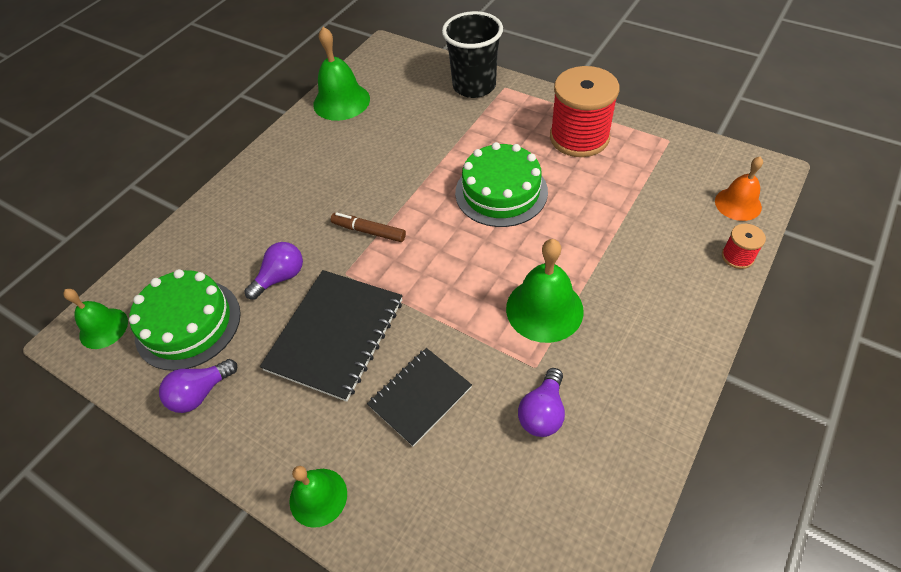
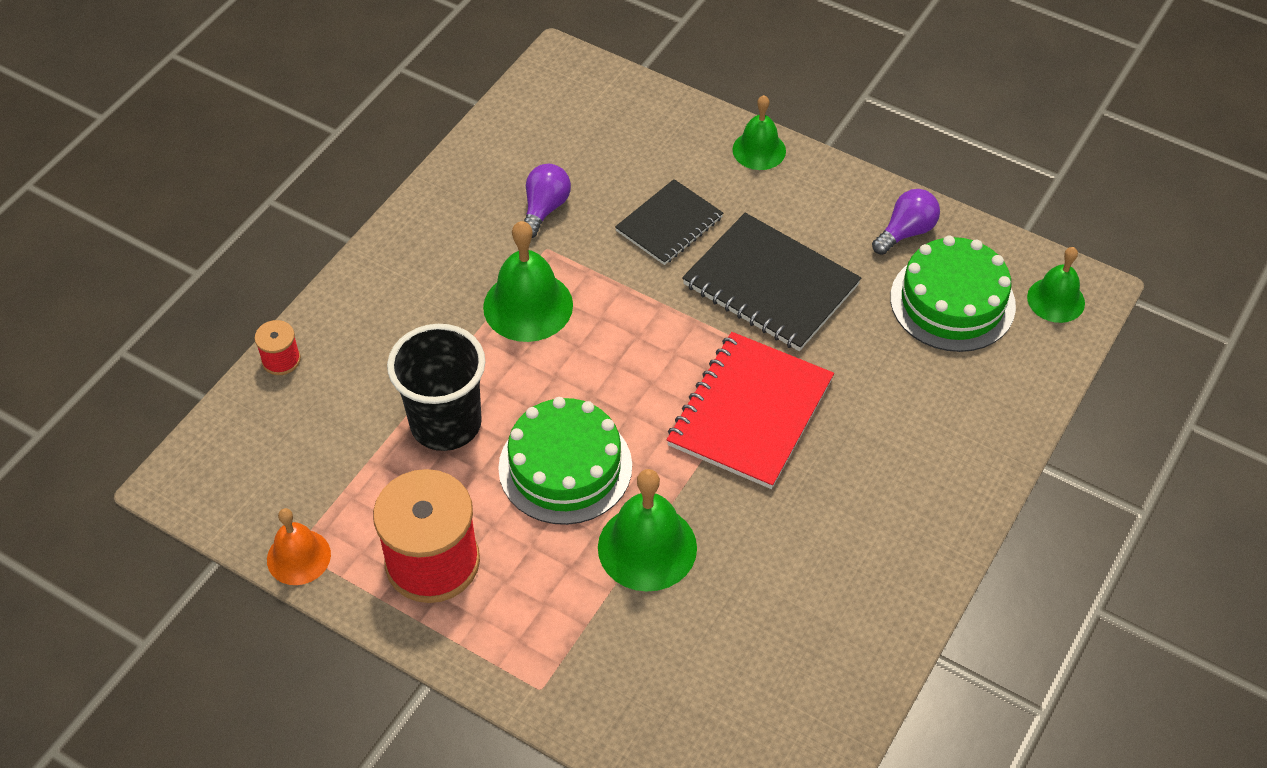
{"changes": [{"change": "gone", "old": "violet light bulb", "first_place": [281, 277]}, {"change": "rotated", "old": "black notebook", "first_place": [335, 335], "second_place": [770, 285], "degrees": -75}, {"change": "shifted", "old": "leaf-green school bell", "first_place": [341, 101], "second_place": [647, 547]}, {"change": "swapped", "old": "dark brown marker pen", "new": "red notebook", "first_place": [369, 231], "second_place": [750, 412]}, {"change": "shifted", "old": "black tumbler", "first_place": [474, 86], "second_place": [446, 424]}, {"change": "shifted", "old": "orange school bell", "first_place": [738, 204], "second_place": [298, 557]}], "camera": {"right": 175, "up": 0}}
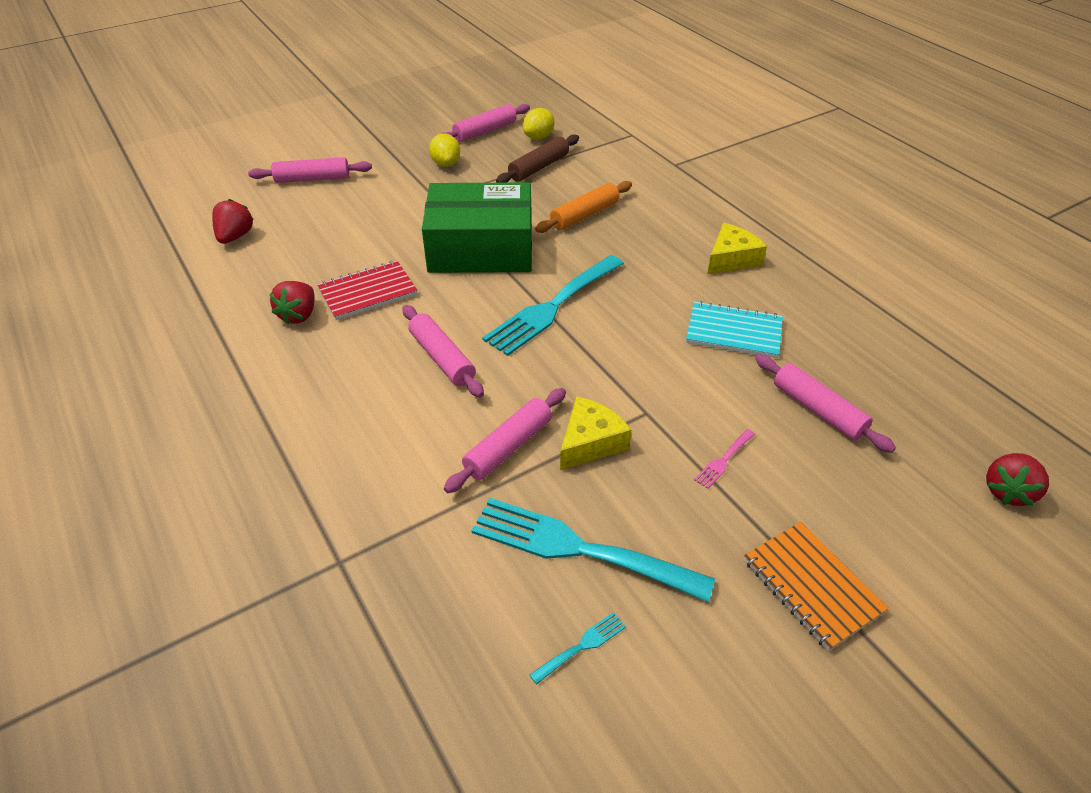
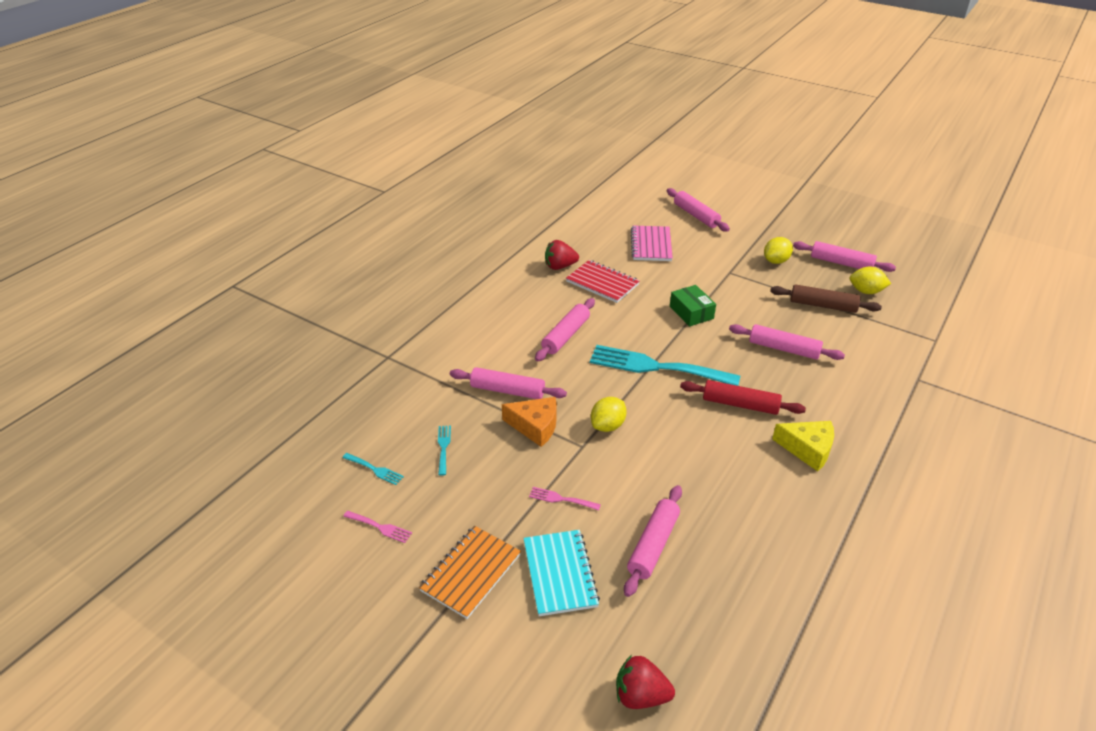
{"changes": [{"change": "gone", "old": "red toy strawberry", "first_place": [235, 236]}, {"change": "scaled", "old": "leaf-green box", "first_place": [481, 248], "second_place": [691, 312], "factor": 0.45}, {"change": "scaled", "old": "teal dinner fork", "first_place": [579, 549], "second_place": [443, 447], "factor": 0.41}, {"change": "repainted", "old": "orange dough roller", "new": "pink dough roller", "first_place": [584, 215], "second_place": [783, 349]}, {"change": "repainted", "old": "yellow cheese", "new": "orange cheese", "first_place": [590, 442], "second_place": [535, 426]}, {"change": "shifted", "old": "teal notebook", "first_place": [733, 332], "second_place": [560, 574]}, {"change": "new", "new": "pink dinner fork", "second_place": [380, 527]}, {"change": "new", "new": "yellow lemon", "second_place": [607, 426]}, {"change": "new", "new": "pink notebook", "second_place": [651, 245]}, {"change": "new", "new": "red dough roller", "second_place": [740, 404]}], "camera": {"right": 65, "up": -5}}
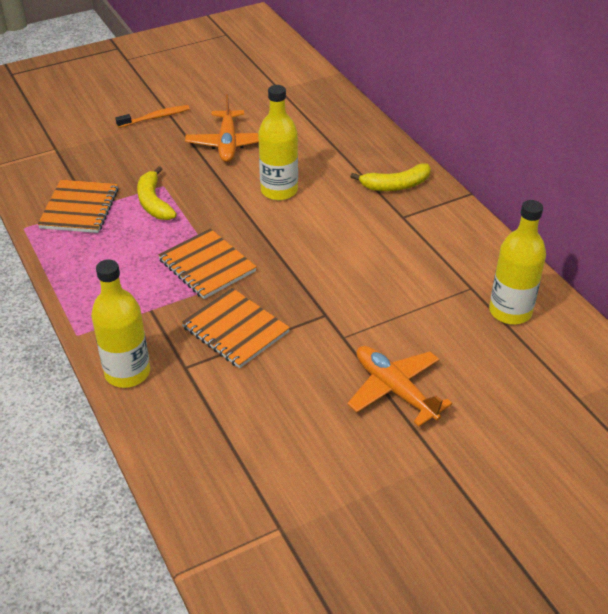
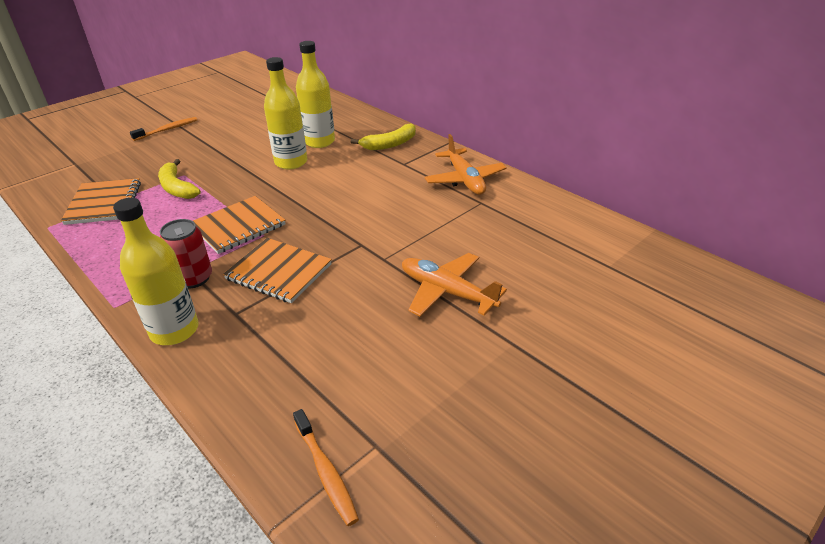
{"changes": [{"change": "rotated", "old": "orange notebook", "first_place": [207, 266], "second_place": [238, 226], "degrees": -75}, {"change": "shifted", "old": "orange aeroplane", "first_place": [227, 144], "second_place": [465, 180]}, {"change": "shifted", "old": "yellow bottle", "first_place": [510, 311], "second_place": [319, 142]}, {"change": "new", "new": "red can", "second_place": [194, 278]}, {"change": "new", "new": "orange tooth brush", "second_place": [326, 472]}], "camera": {"right": -15, "up": -5}}
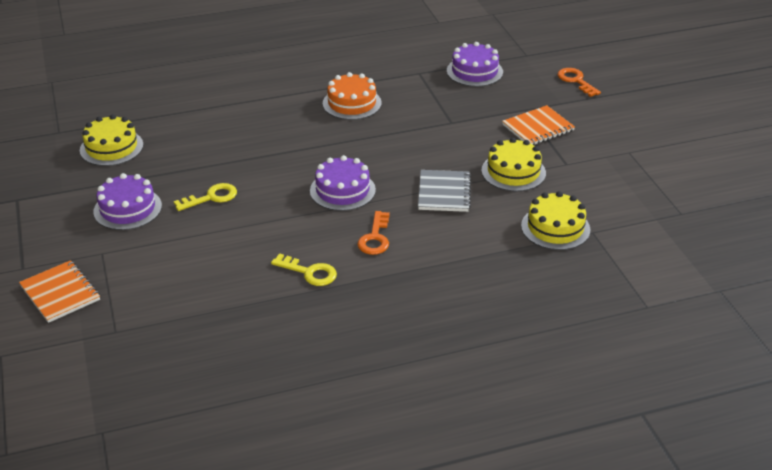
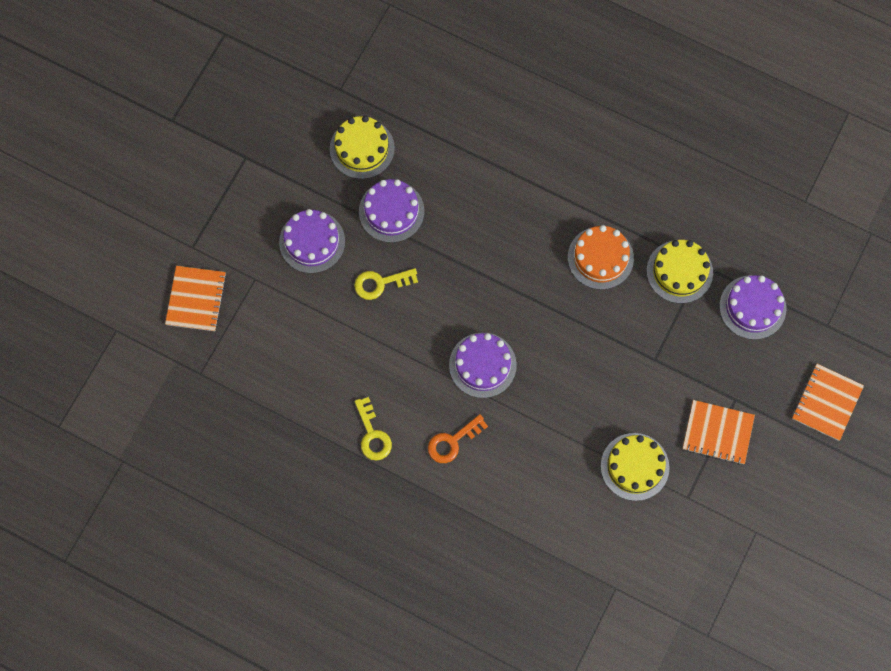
{"changes": [{"change": "rotated", "old": "yellow key", "first_place": [211, 197], "second_place": [380, 283], "degrees": 150}, {"change": "gone", "old": "gray notebook", "first_place": [444, 193]}, {"change": "shifted", "old": "yellow cake", "first_place": [555, 228], "second_place": [679, 271]}, {"change": "swapped", "old": "orange key", "new": "orange notebook", "first_place": [576, 81], "second_place": [826, 402]}, {"change": "new", "new": "violet cake", "second_place": [391, 211]}], "camera": {"right": 45, "up": 35}}
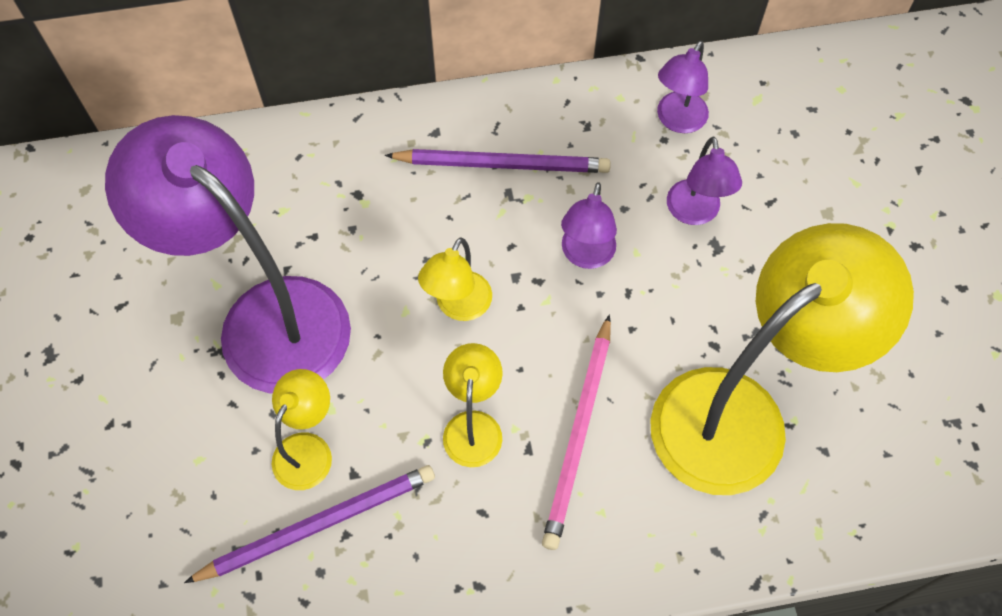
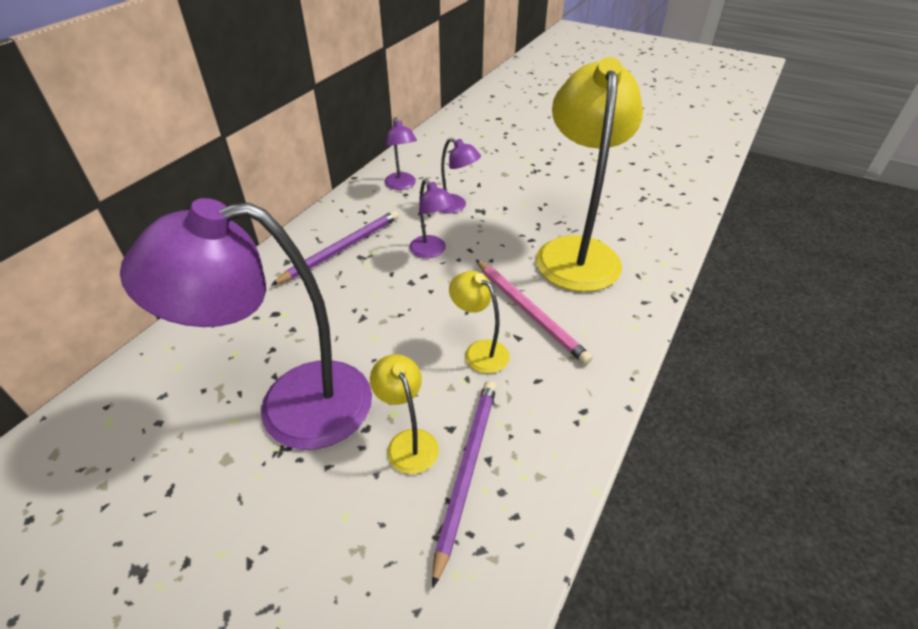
{"changes": [{"change": "gone", "old": "yellow lamp", "first_place": [458, 306]}], "camera": {"right": -50, "up": -20}}
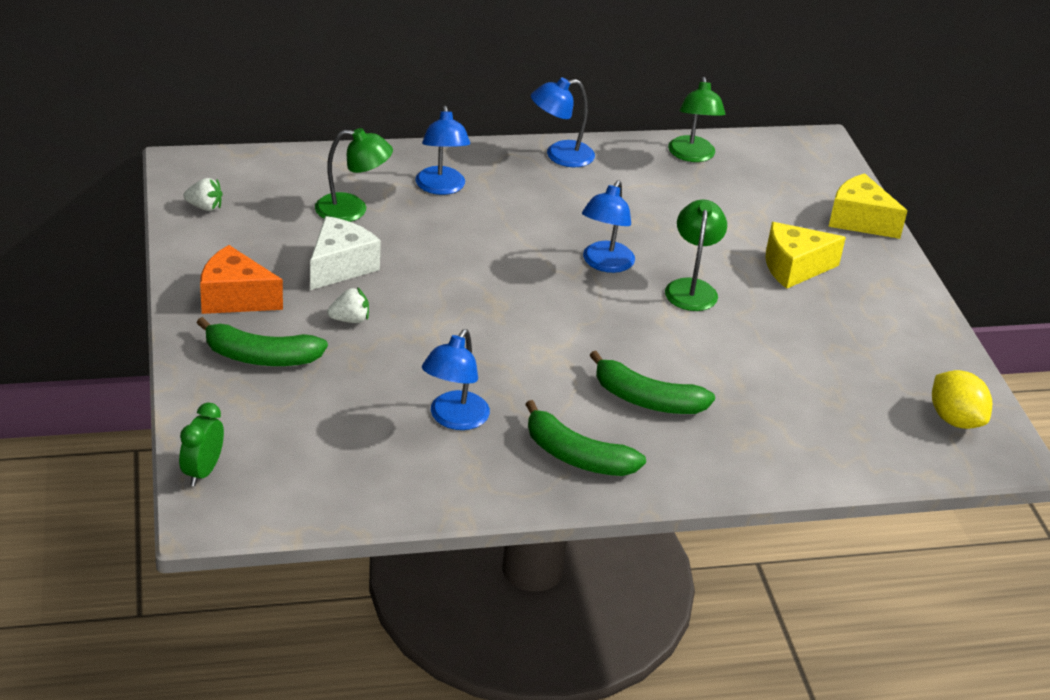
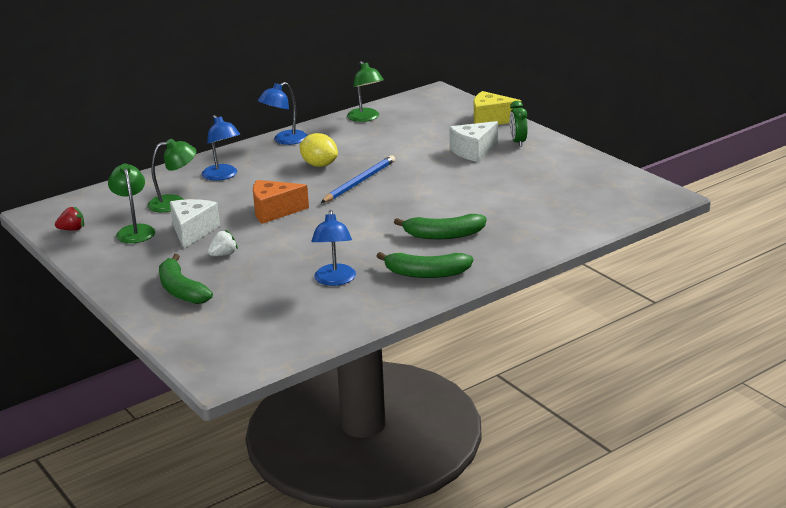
{"changes": [{"change": "shifted", "old": "leaf-green clock", "first_place": [202, 472], "second_place": [518, 142]}, {"change": "repainted", "old": "snow-white toy strawberry", "new": "red toy strawberry", "first_place": [205, 207], "second_place": [72, 229]}, {"change": "rotated", "old": "leaf-green banana", "first_place": [260, 357], "second_place": [181, 290], "degrees": 75}, {"change": "shifted", "old": "orange cheese", "first_place": [234, 298], "second_place": [274, 211]}, {"change": "swapped", "old": "cobalt lamp", "new": "cobalt pencil", "first_place": [604, 264], "second_place": [359, 182]}, {"change": "shifted", "old": "leaf-green lamp", "first_place": [691, 288], "second_place": [134, 230]}, {"change": "repainted", "old": "yellow cheese", "new": "snow-white cheese", "first_place": [794, 268], "second_place": [473, 151]}, {"change": "shifted", "old": "yellow lemon", "first_place": [955, 419], "second_place": [319, 165]}], "camera": {"right": -20, "up": -10}}
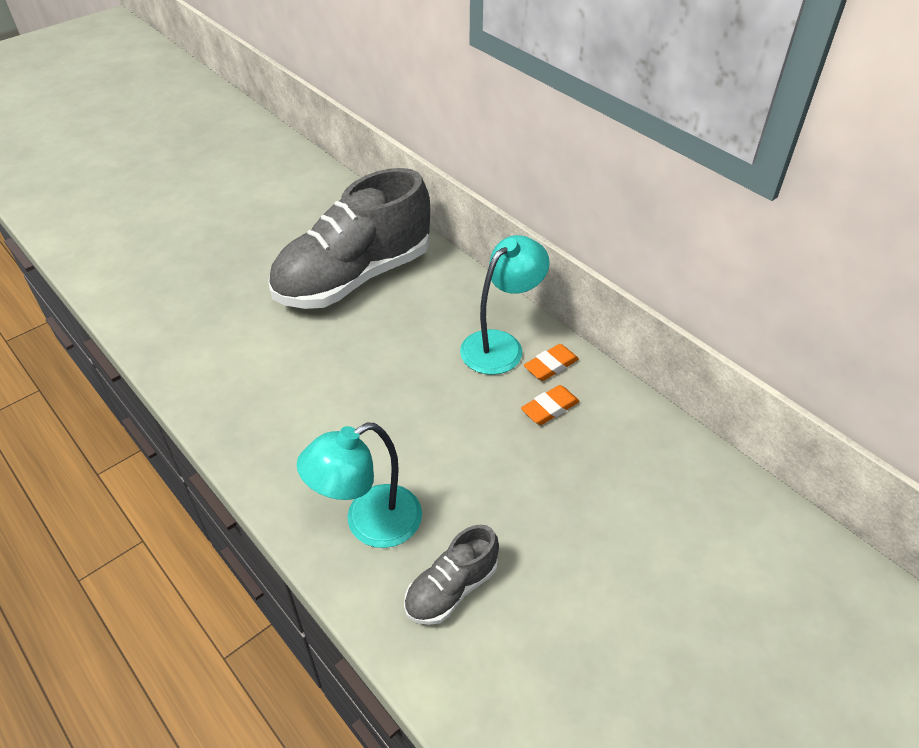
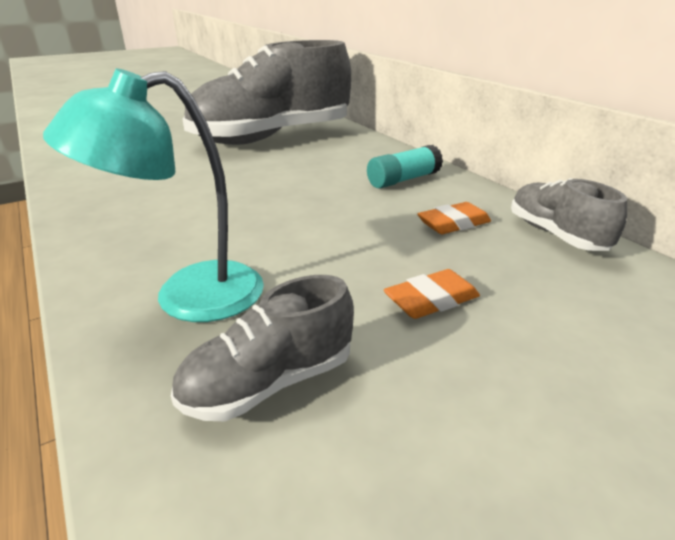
{"changes": [{"change": "swapped", "old": "teal lamp", "new": "teal stick of glue", "first_place": [500, 345], "second_place": [403, 180]}, {"change": "shifted", "old": "orange pencil eraser", "first_place": [551, 365], "second_place": [431, 300]}, {"change": "new", "new": "gray shoe", "second_place": [555, 235]}], "camera": {"right": 10, "up": -15}}
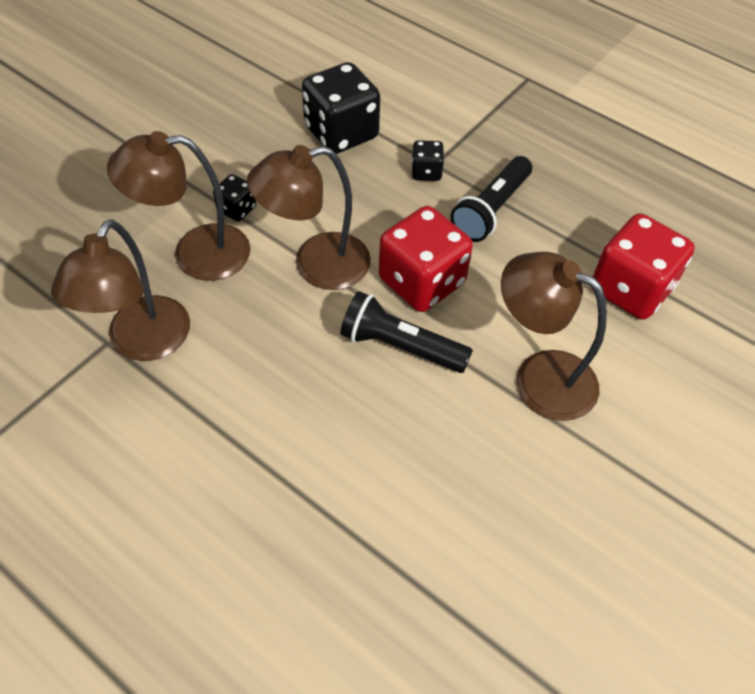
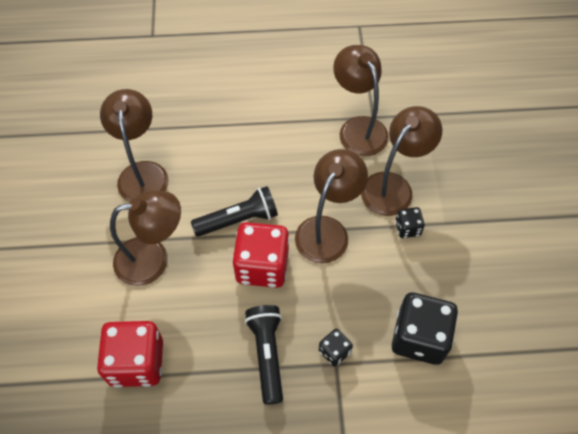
{"changes": [{"change": "new", "new": "dark brown lamp", "second_place": [142, 173]}], "camera": {"right": 140, "up": 5}}
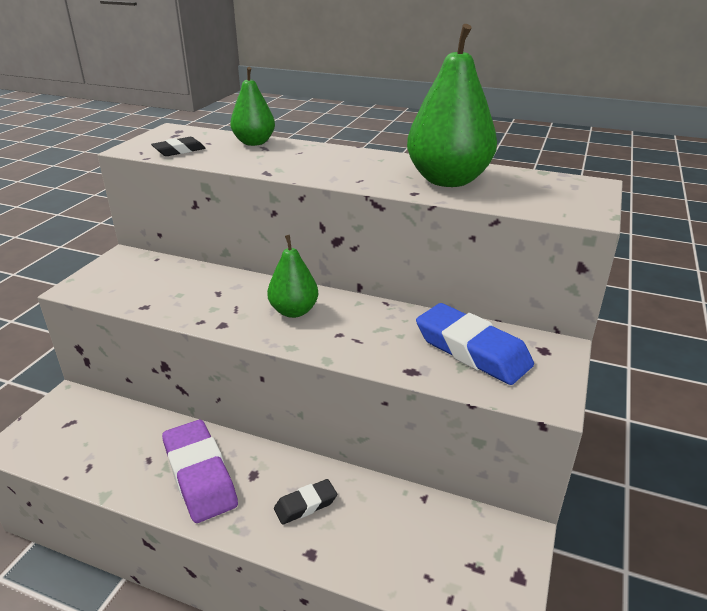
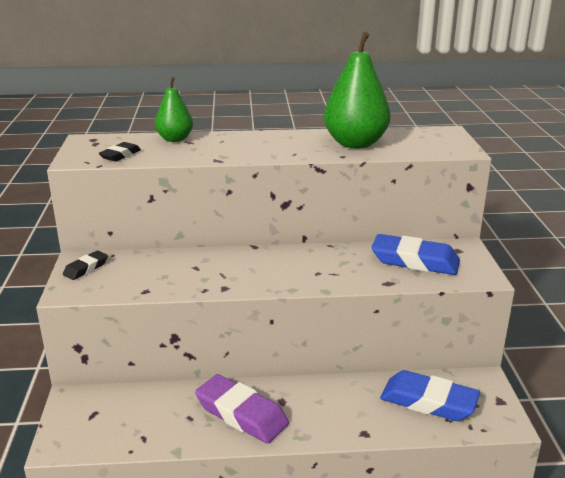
{"changes": [{"change": "gone", "old": "leaf-green pear fruit", "first_place": [294, 311]}, {"change": "shifted", "old": "black pencil eraser", "first_place": [305, 505], "second_place": [86, 268]}, {"change": "new", "new": "cobalt pencil eraser", "second_place": [428, 402]}], "camera": {"right": -25, "up": -5}}
